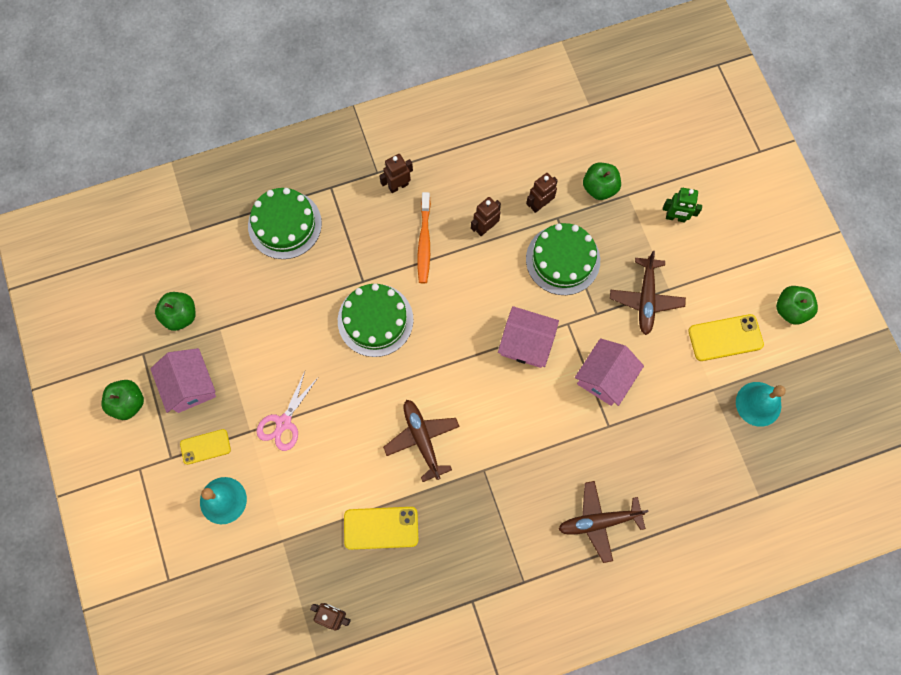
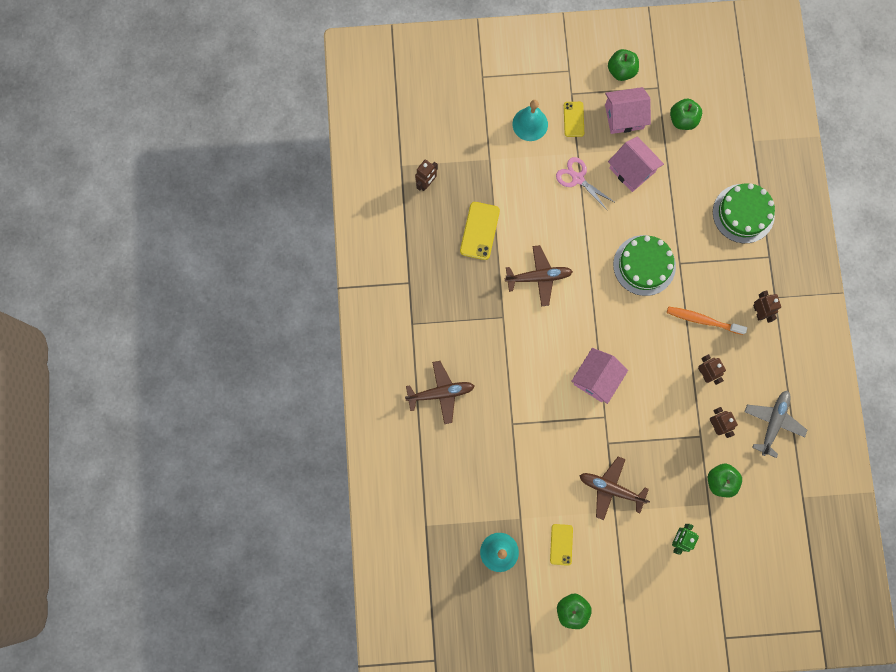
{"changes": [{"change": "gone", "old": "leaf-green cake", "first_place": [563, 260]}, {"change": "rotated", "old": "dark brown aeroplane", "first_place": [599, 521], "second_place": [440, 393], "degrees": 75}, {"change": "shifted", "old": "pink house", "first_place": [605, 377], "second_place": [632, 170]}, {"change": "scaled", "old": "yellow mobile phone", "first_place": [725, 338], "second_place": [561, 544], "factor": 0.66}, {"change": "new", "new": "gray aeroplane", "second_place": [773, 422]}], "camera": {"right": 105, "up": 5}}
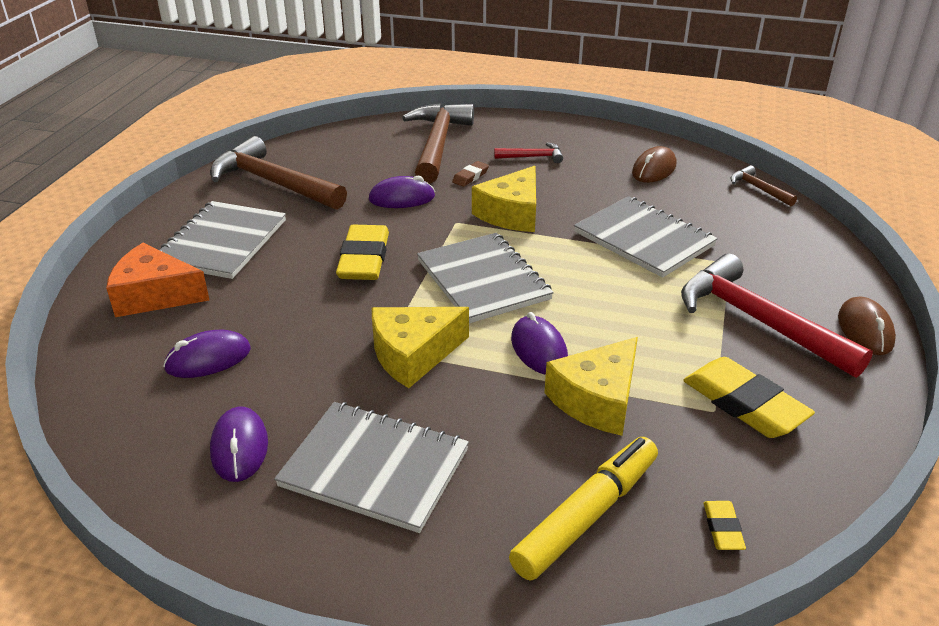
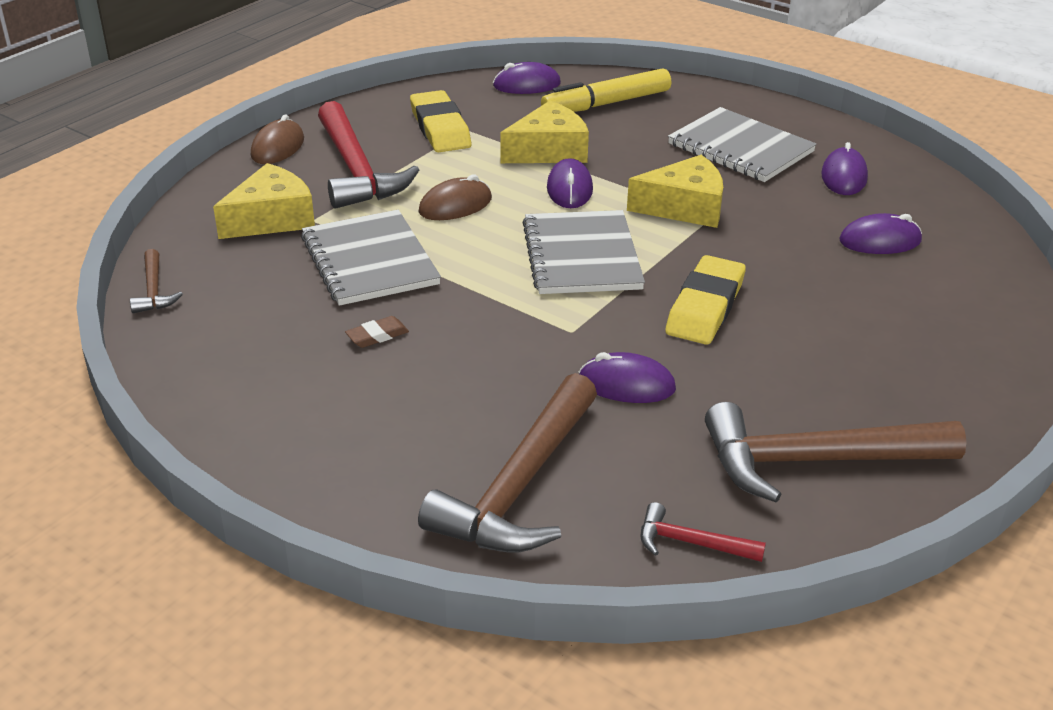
{"changes": [{"change": "gone", "old": "orange cheese", "first_place": [155, 295]}, {"change": "gone", "old": "gray notebook", "first_place": [222, 242]}, {"change": "rotated", "old": "dark brown claw hammer", "first_place": [273, 183], "second_place": [815, 461], "degrees": 120}, {"change": "shifted", "old": "dark brown pencil eraser", "first_place": [470, 177], "second_place": [377, 336]}, {"change": "shifted", "old": "yellow cheese", "first_place": [512, 213], "second_place": [271, 219]}, {"change": "shifted", "old": "red claw hammer", "first_place": [532, 157], "second_place": [691, 543]}, {"change": "shifted", "old": "dark brown mouse", "first_place": [654, 169], "second_place": [455, 205]}, {"change": "swapped", "old": "yellow pencil eraser", "new": "violet mouse", "first_place": [722, 528], "second_place": [526, 85]}], "camera": {"right": -160, "up": 0}}
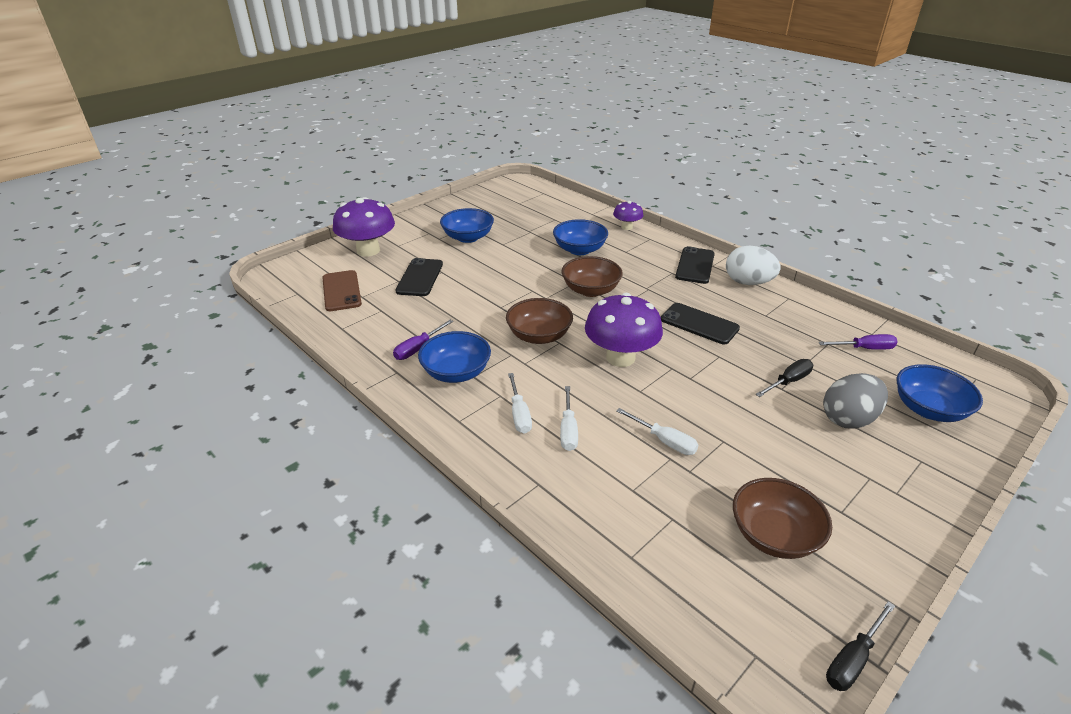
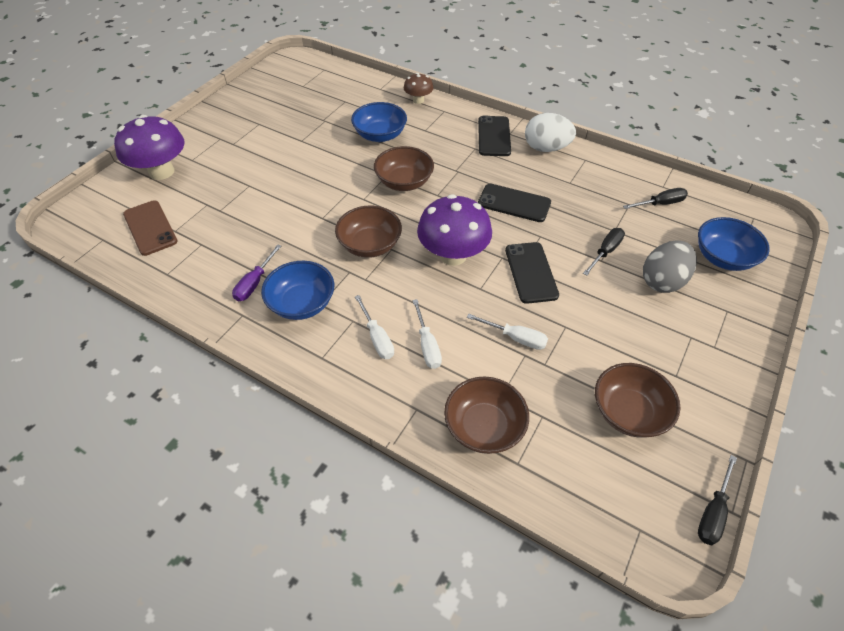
{"changes": [{"change": "shifted", "old": "black mobile phone", "first_place": [420, 277], "second_place": [531, 272]}, {"change": "gone", "old": "cobalt bowl", "first_place": [468, 237]}, {"change": "repainted", "old": "violet toadstool", "new": "dark brown toadstool", "first_place": [627, 227], "second_place": [418, 100]}, {"change": "repainted", "old": "violet hand screwdriver", "new": "black hand screwdriver", "first_place": [864, 348], "second_place": [660, 204]}, {"change": "new", "new": "dark brown bowl", "second_place": [484, 427]}], "camera": {"right": -15, "up": 15}}
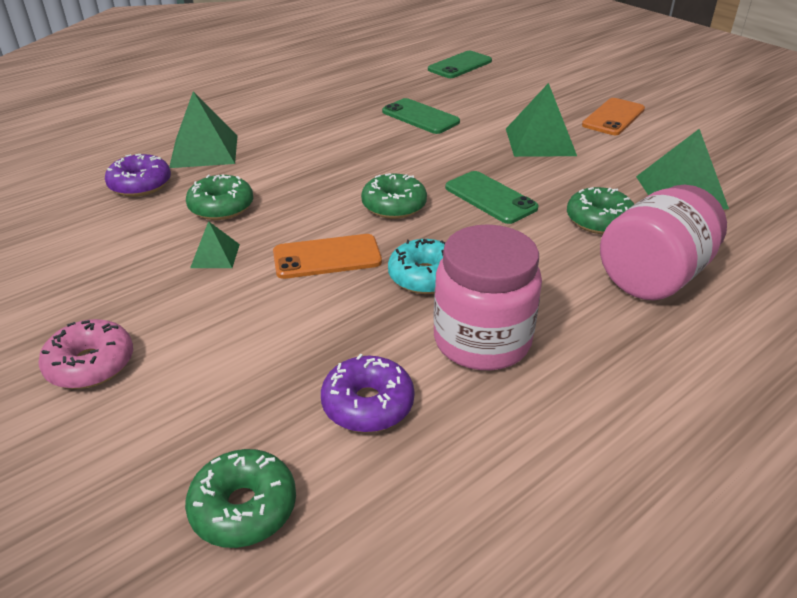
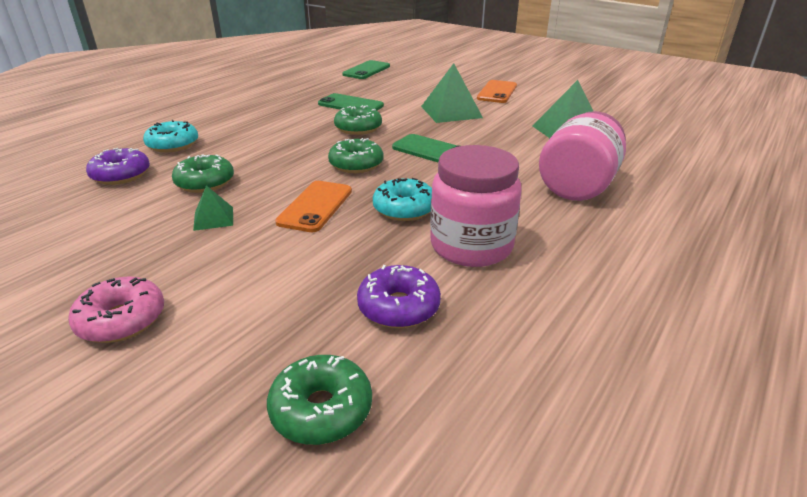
{"changes": [{"change": "swapped", "old": "leaf-green pyramid", "new": "teal glazed donut", "first_place": [204, 151], "second_place": [173, 145]}, {"change": "rotated", "old": "orange mobile phone", "first_place": [327, 257], "second_place": [315, 206], "degrees": -45}, {"change": "shifted", "old": "leaf-green glazed donut", "first_place": [599, 220], "second_place": [358, 128]}], "camera": {"right": -15, "up": -5}}
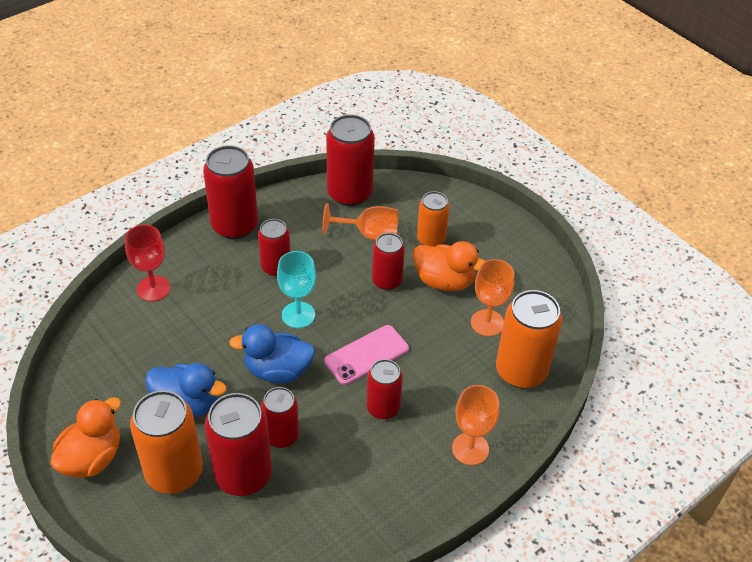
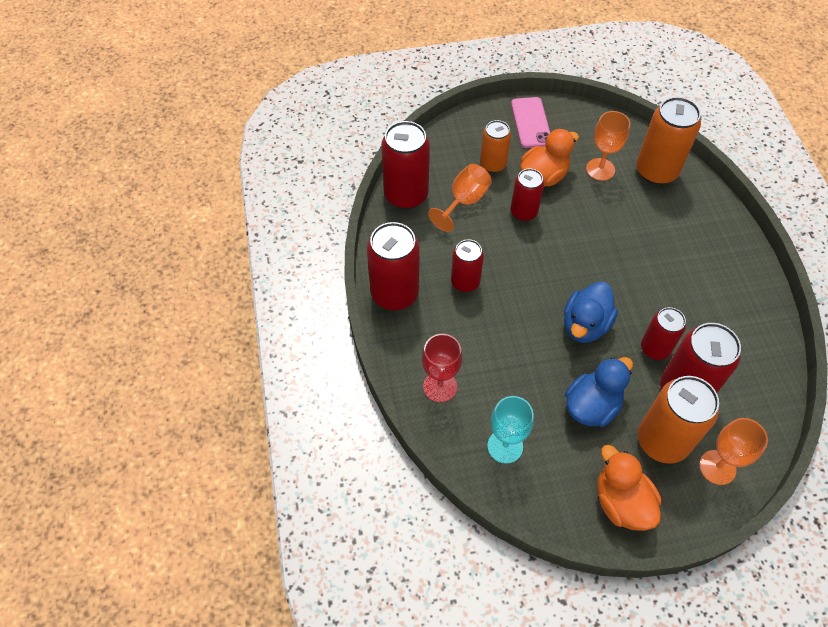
{"changes": [{"change": "shifted", "old": "teal goblet", "first_place": [298, 315], "second_place": [505, 446]}, {"change": "shifted", "old": "pink mobile phone", "first_place": [366, 355], "second_place": [531, 123]}, {"change": "gone", "old": "red can", "first_place": [383, 408]}, {"change": "shifted", "old": "orange goblet", "first_place": [470, 449], "second_place": [717, 467]}], "camera": {"right": -60, "up": 10}}
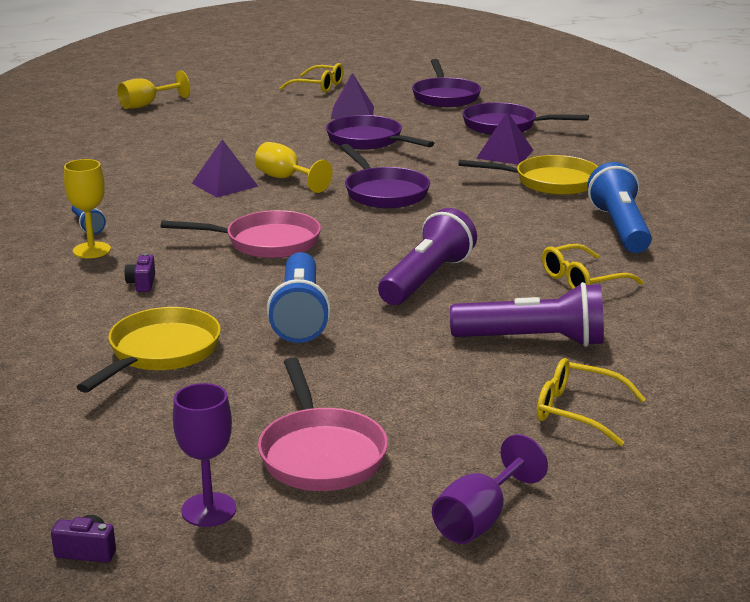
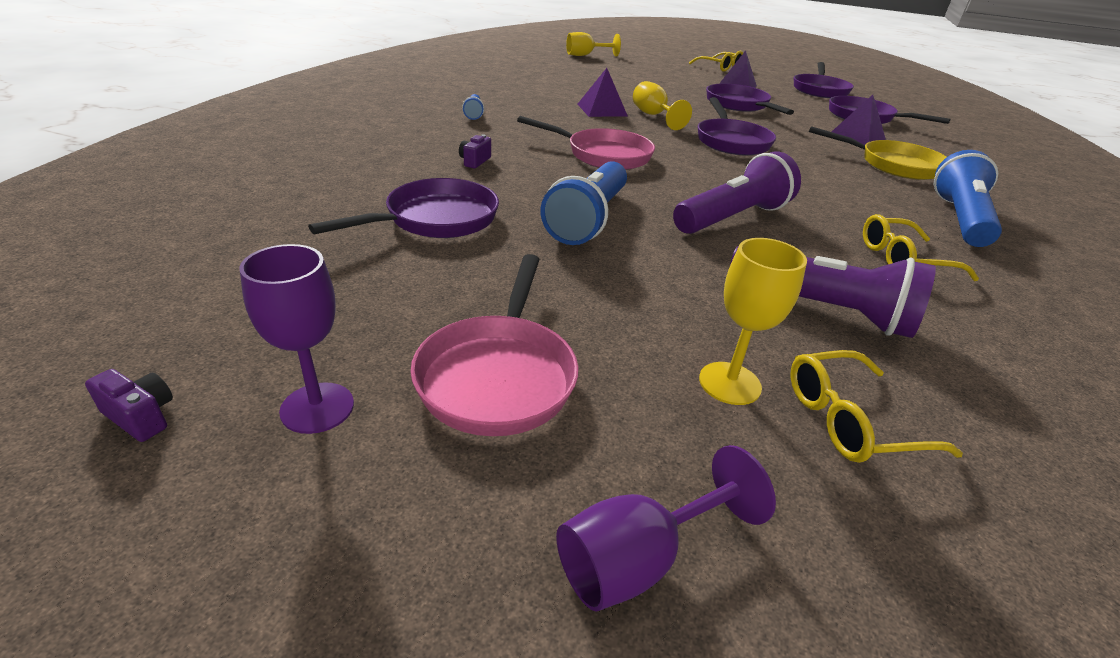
{"changes": [{"change": "shifted", "old": "yellow goblet", "first_place": [91, 250], "second_place": [729, 383]}, {"change": "repainted", "old": "yellow frying pan", "new": "violet frying pan", "first_place": [160, 353], "second_place": [435, 219]}, {"change": "rotated", "old": "yellow spectacles", "first_place": [577, 411], "second_place": [850, 420], "degrees": -60}], "camera": {"right": 20, "up": 10}}
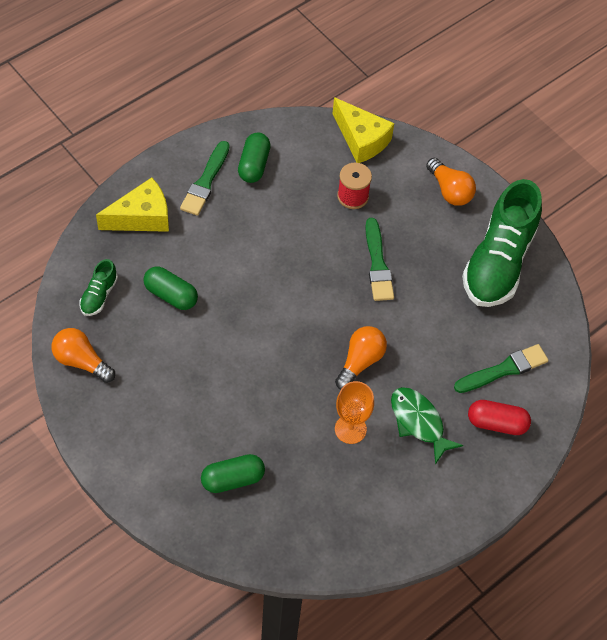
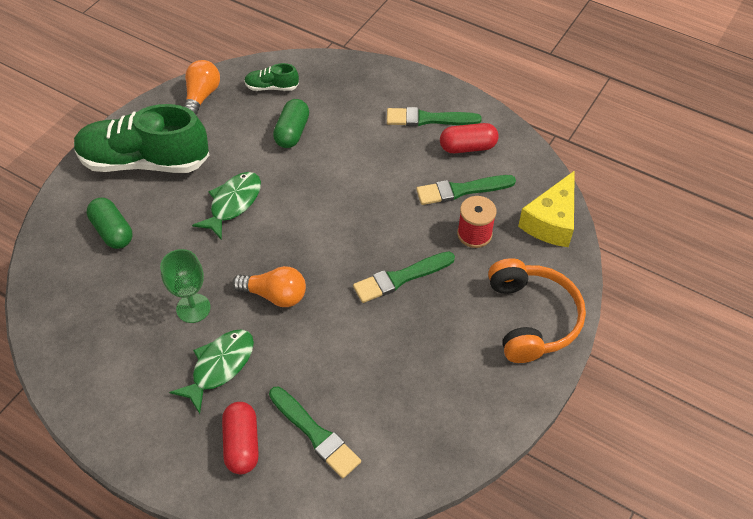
{"changes": [{"change": "gone", "old": "yellow cheese", "first_place": [142, 217]}, {"change": "repainted", "old": "leaf-green capsule", "new": "red capsule", "first_place": [254, 165], "second_place": [467, 147]}, {"change": "repainted", "old": "orange goblet", "new": "leaf-green goblet", "first_place": [350, 429], "second_place": [193, 308]}, {"change": "swapped", "old": "orange light bulb", "new": "orange headphones", "first_place": [449, 190], "second_place": [531, 318]}, {"change": "shifted", "old": "leaf-green shoe", "first_place": [498, 262], "second_place": [145, 161]}, {"change": "new", "new": "leaf-green toy fish", "second_place": [233, 204]}, {"change": "new", "new": "leaf-green paint brush", "second_place": [461, 190]}], "camera": {"right": 75, "up": -5}}
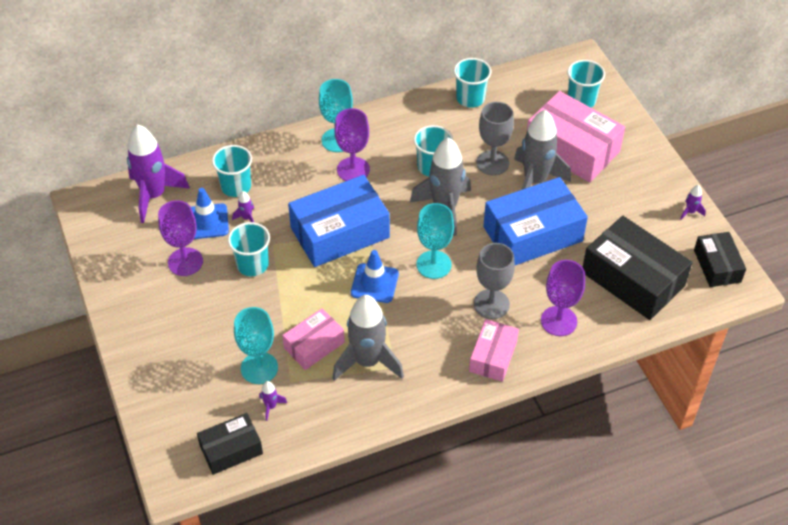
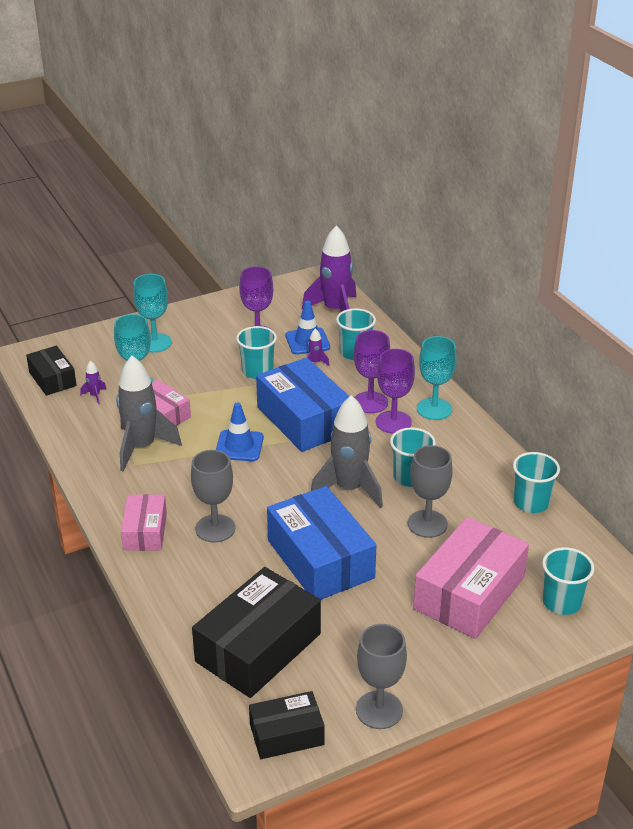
{"changes": [{"change": "shifted", "old": "teal goblet", "first_place": [434, 264], "second_place": [155, 343]}, {"change": "rotated", "old": "pink box", "first_place": [493, 356], "second_place": [145, 531], "degrees": 75}, {"change": "gone", "old": "gray toy rocket", "first_place": [535, 181]}, {"change": "shifted", "old": "violet goblet", "first_place": [558, 321], "second_place": [370, 402]}, {"change": "swapped", "old": "violet toy rocket", "new": "gray goblet", "first_place": [690, 212], "second_place": [379, 710]}], "camera": {"right": 85, "up": -15}}
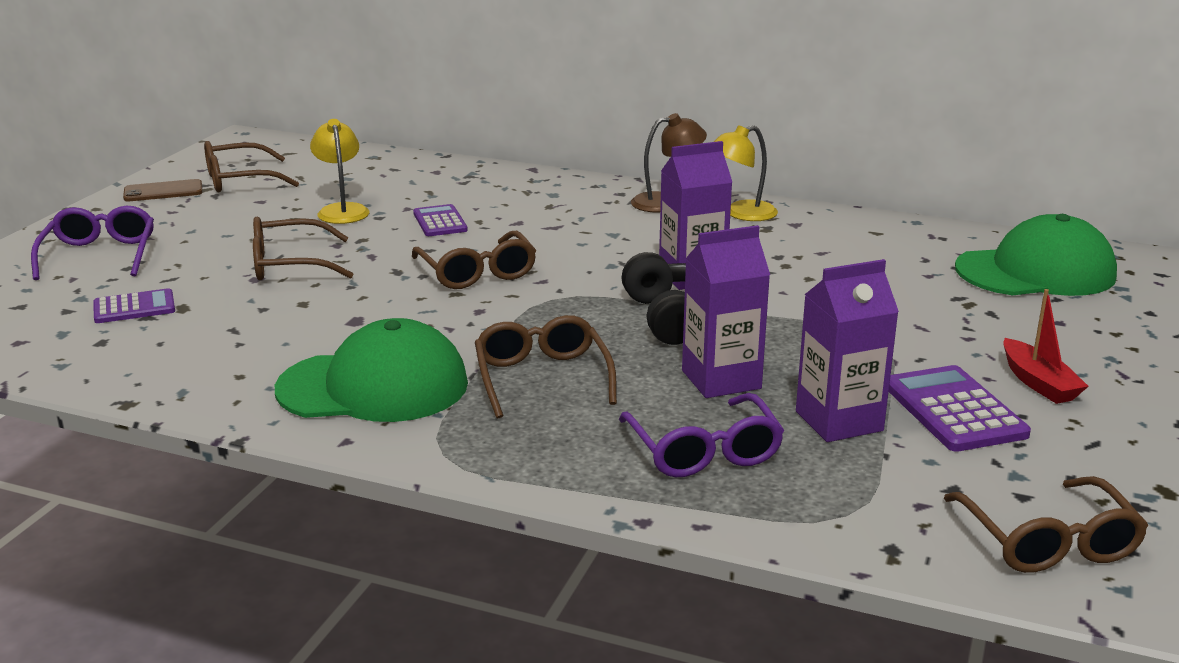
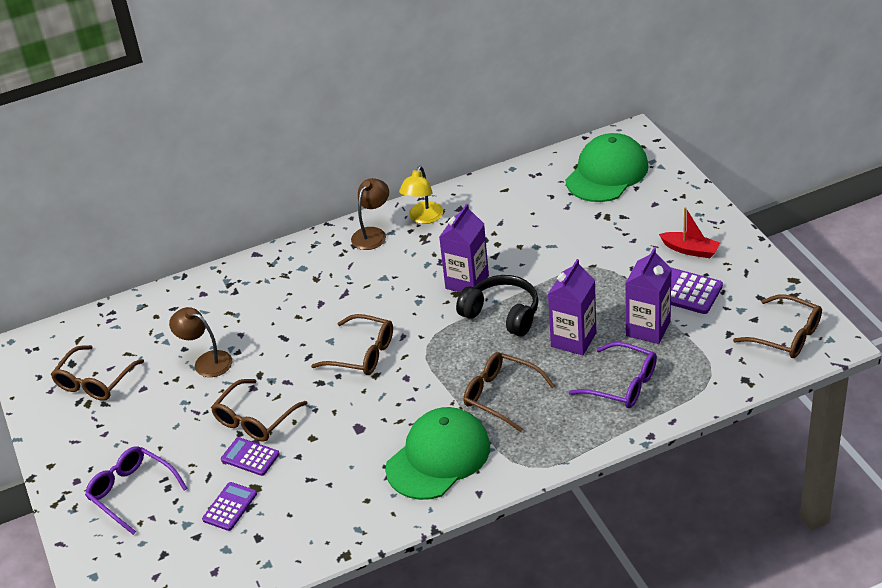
{"changes": [{"change": "gone", "old": "dark brown mobile phone", "first_place": [163, 191]}, {"change": "repainted", "old": "yellow lamp", "new": "dark brown lamp", "first_place": [342, 210], "second_place": [206, 361]}, {"change": "shifted", "old": "violet pocket calculator", "first_place": [440, 222], "second_place": [250, 457]}], "camera": {"right": -40, "up": 15}}
